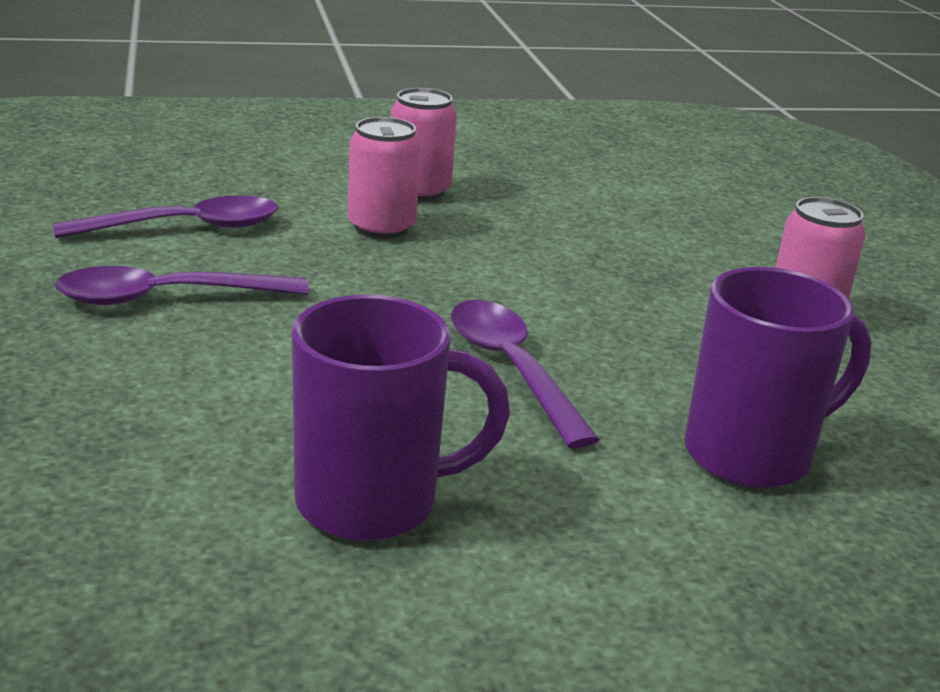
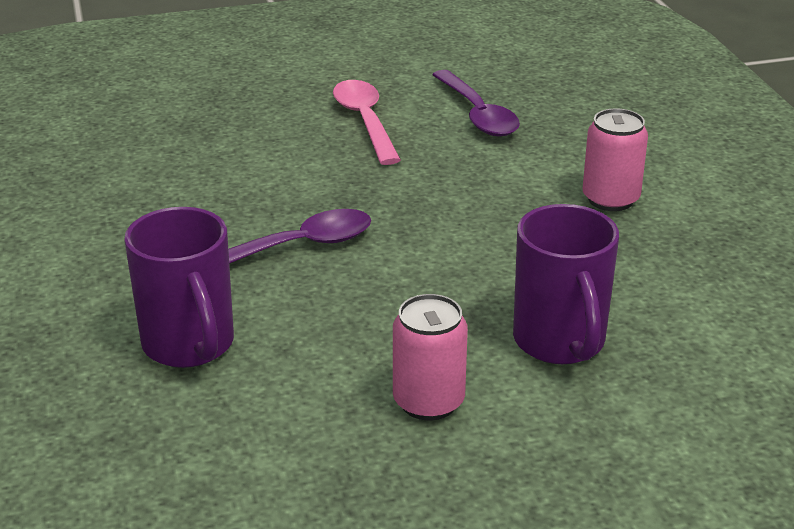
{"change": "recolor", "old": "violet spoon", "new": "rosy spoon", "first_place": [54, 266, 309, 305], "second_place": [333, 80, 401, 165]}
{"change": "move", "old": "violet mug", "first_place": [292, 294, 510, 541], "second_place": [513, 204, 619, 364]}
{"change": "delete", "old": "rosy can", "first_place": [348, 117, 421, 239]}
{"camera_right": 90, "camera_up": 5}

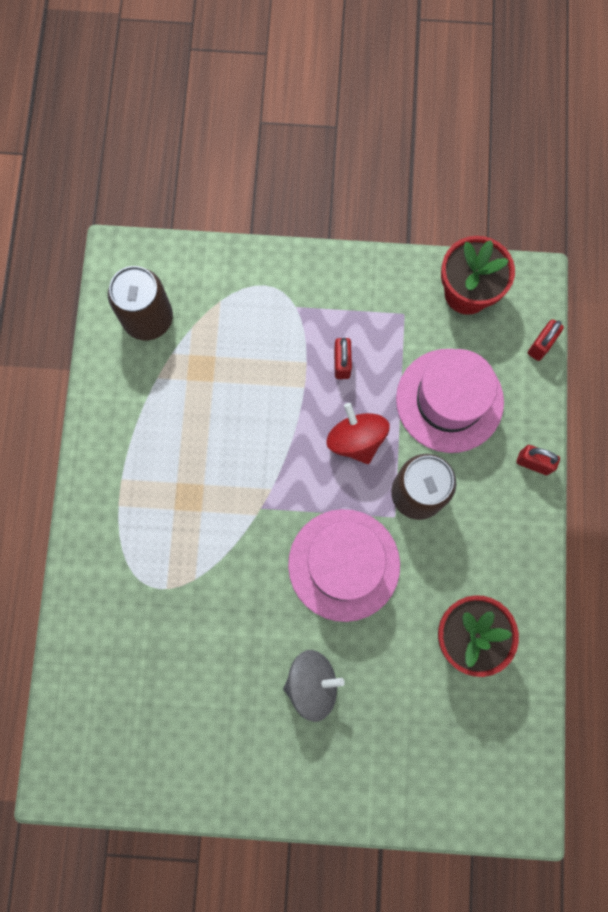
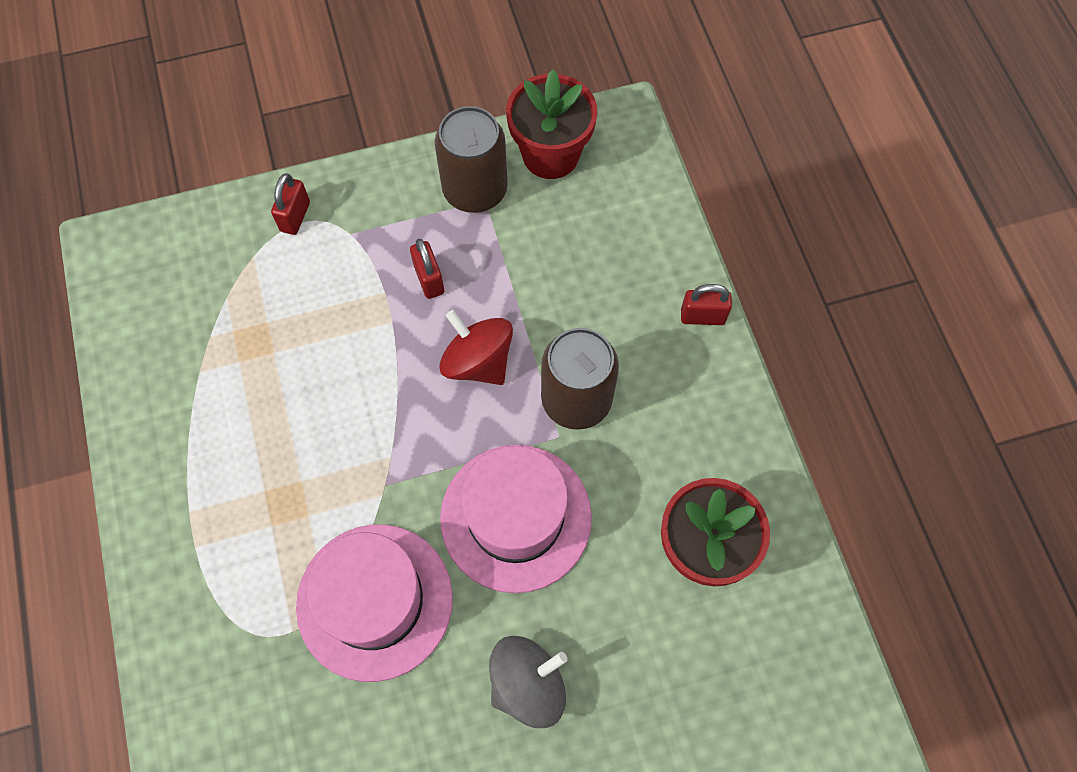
{"change": "move", "old": "red lock", "first_place": [528, 319, 564, 361], "second_place": [271, 174, 310, 235]}
{"change": "move", "old": "rosy hat", "first_place": [396, 349, 504, 453], "second_place": [296, 525, 453, 682]}
{"change": "move", "old": "dark brown can", "first_place": [108, 266, 173, 340], "second_place": [435, 106, 508, 213]}
{"camera_right": -20, "camera_up": -10}

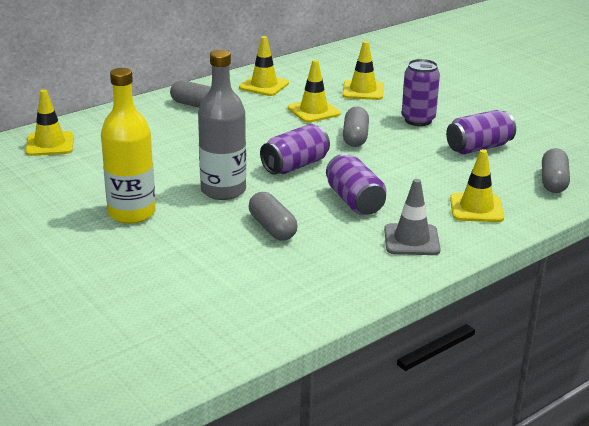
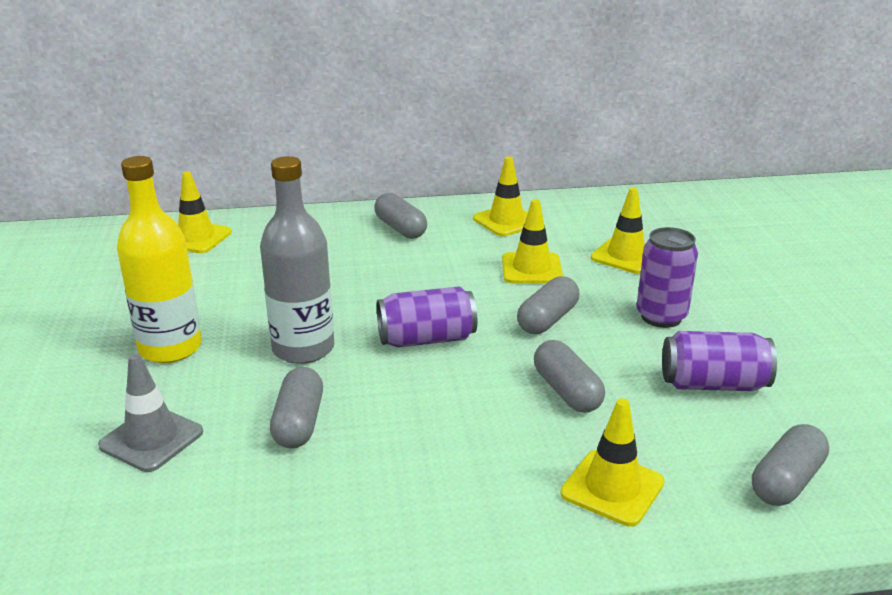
{"change": "move", "old": "ash-grey safety cone", "first_place": [384, 179, 441, 255], "second_place": [98, 353, 203, 472]}
{"change": "insert", "new": "ash-grey pill shape", "second_place": [534, 340, 605, 413]}
{"change": "delete", "old": "violet can", "first_place": [326, 154, 386, 215]}
{"camera_right": 30, "camera_up": 0}

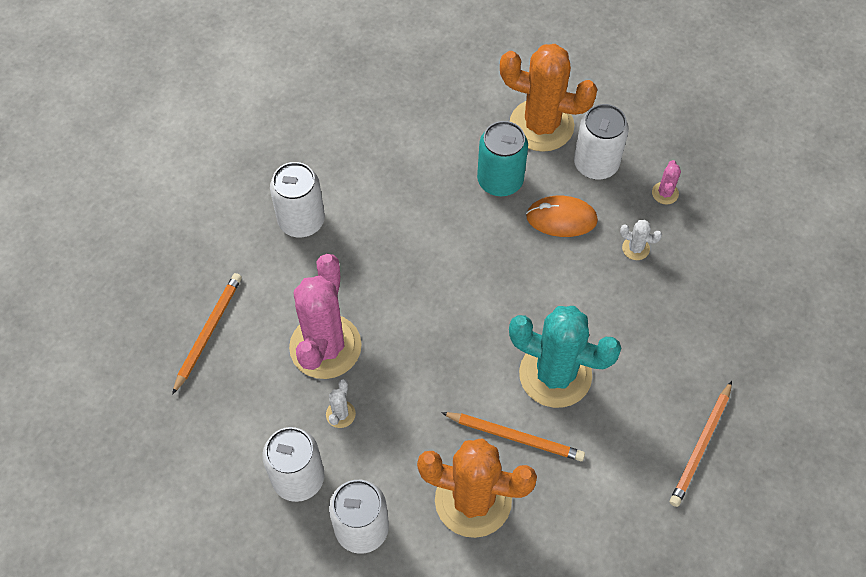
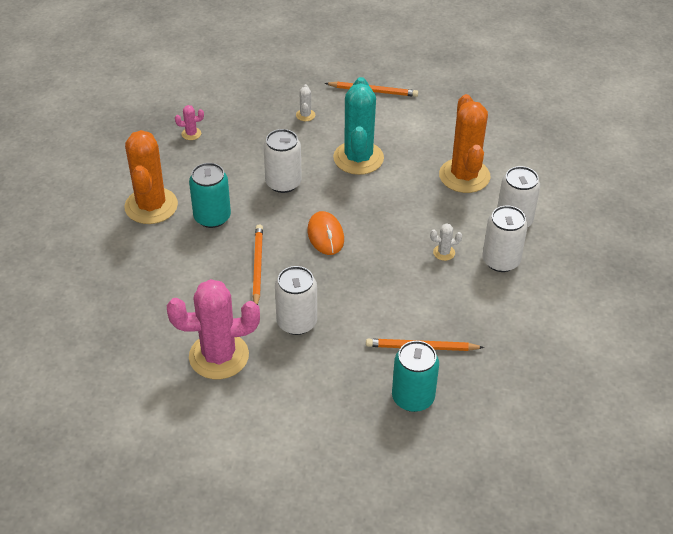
{"change": "move", "old": "rosy cactus", "first_place": [289, 254, 362, 379], "second_place": [167, 279, 260, 379]}
{"change": "move", "old": "orange-coloured wooden pencil", "first_place": [441, 412, 585, 461], "second_place": [253, 224, 263, 305]}
{"change": "move", "old": "snow-white can", "first_place": [574, 104, 629, 179], "second_place": [263, 129, 302, 193]}
{"change": "move", "old": "snow-white cactus", "first_place": [620, 220, 662, 260], "second_place": [296, 84, 315, 121]}
{"change": "move", "old": "orange-coloured mouse", "first_place": [526, 196, 598, 237], "second_place": [308, 211, 344, 255]}
{"change": "insert", "new": "aqua can", "second_place": [392, 341, 439, 412]}
{"camera_right": -110, "camera_up": -15}

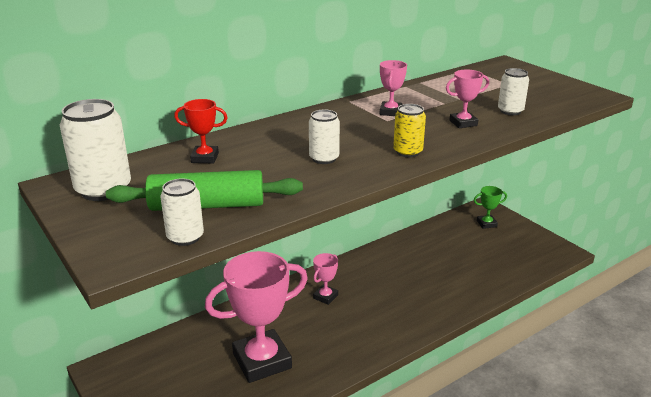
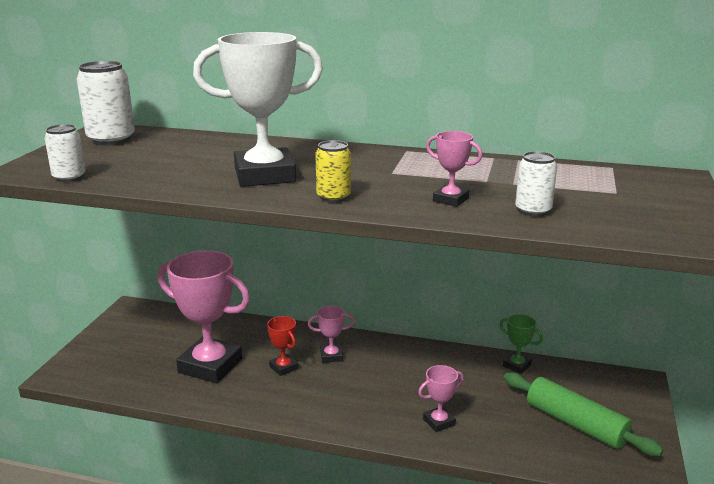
{"change": "replace", "old": "snow-white can", "new": "snow-white award cup", "first_place": [309, 109, 340, 164], "second_place": [193, 32, 323, 187]}
{"change": "move", "old": "red award cup", "first_place": [174, 99, 228, 164], "second_place": [267, 316, 298, 376]}
{"change": "move", "old": "rosy award cup", "first_place": [380, 60, 407, 116], "second_place": [418, 365, 464, 432]}
{"change": "move", "old": "emerald award cup", "first_place": [474, 186, 507, 229], "second_place": [500, 314, 543, 374]}
{"change": "move", "old": "emerald dough roller", "first_place": [106, 170, 303, 211], "second_place": [504, 372, 663, 456]}
{"camera_right": 50, "camera_up": -5}

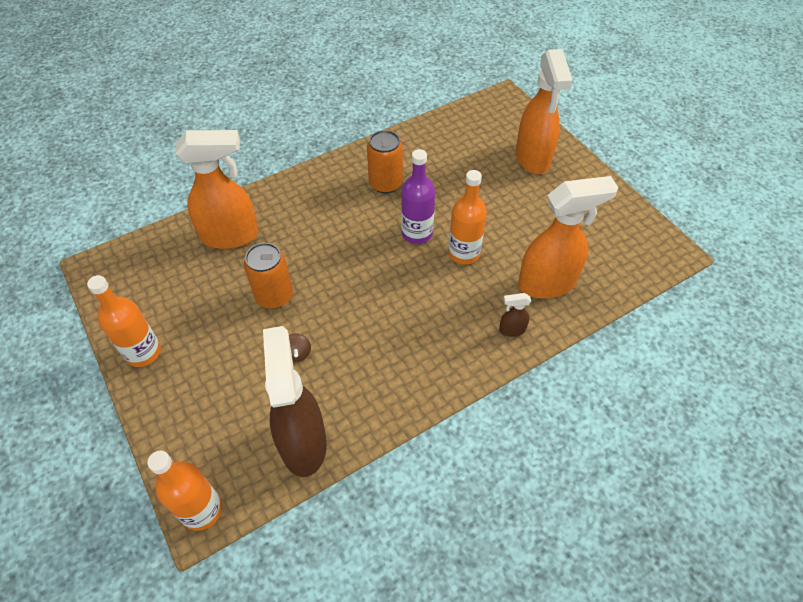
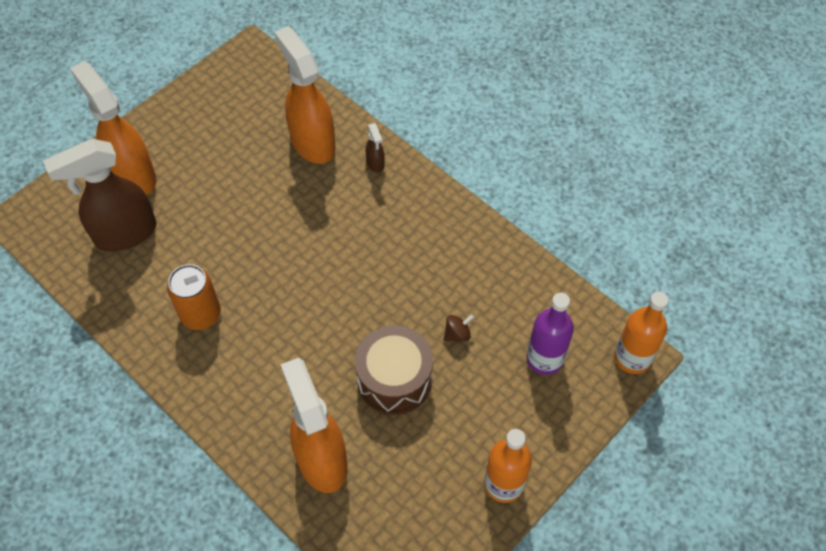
{"change": "move", "old": "dark brown sprayer", "first_place": [263, 326, 327, 477], "second_place": [43, 139, 157, 252]}
{"change": "rotate", "old": "orange-coloured sprayer", "first_place": [516, 49, 573, 174], "second_place": [70, 61, 156, 195], "degrees": -105}
{"change": "replace", "old": "orange-coloured can", "new": "dark brown snare drum", "first_place": [244, 243, 293, 309], "second_place": [355, 325, 433, 415]}
{"change": "move", "old": "violet bottle", "first_place": [401, 149, 435, 244], "second_place": [527, 292, 574, 375]}
{"change": "delete", "old": "orange-coloured bottle", "first_place": [448, 170, 487, 265]}
{"camera_right": -105, "camera_up": 5}

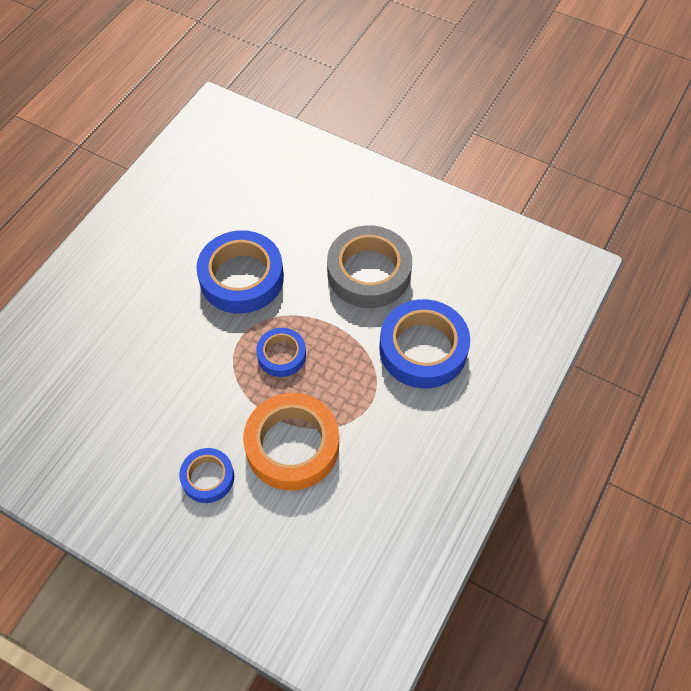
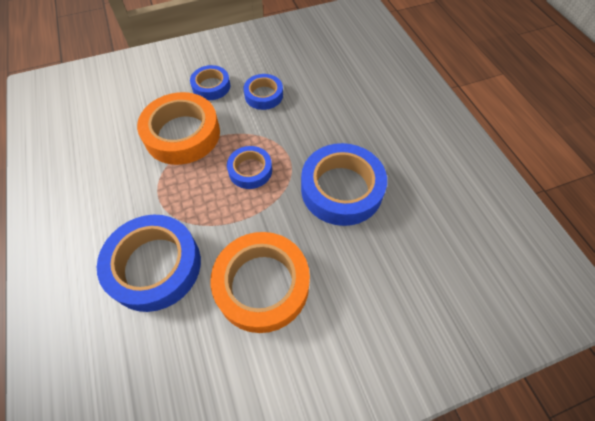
{"change": "recolor", "old": "ash-grey tape", "new": "orange-coloured tape", "first_place": [327, 225, 412, 308], "second_place": [210, 232, 310, 333]}
{"change": "insert", "new": "royal blue tape", "second_place": [243, 74, 283, 110]}
{"camera_right": 130, "camera_up": 0}

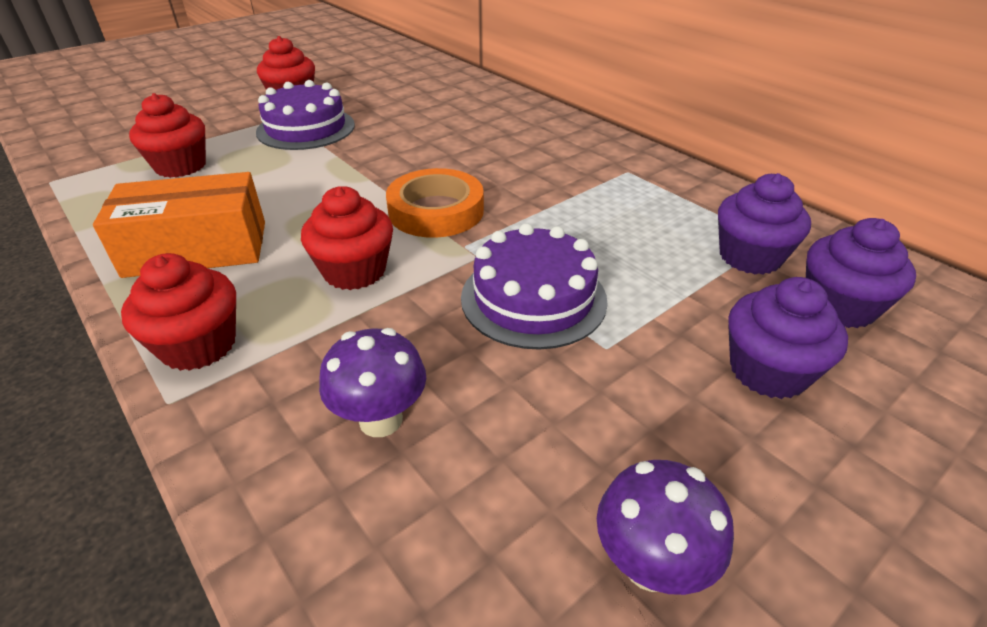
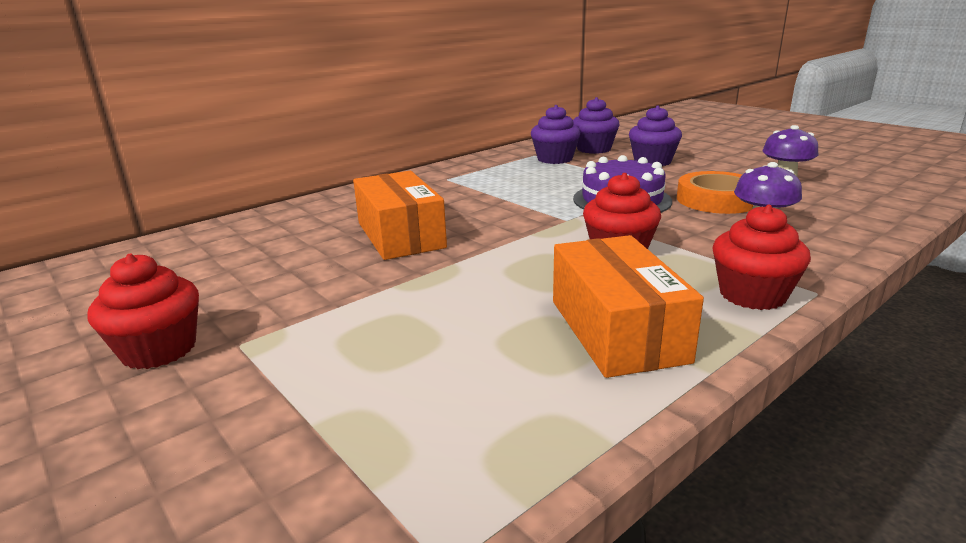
{"change": "insert", "new": "orange-coloured package", "second_place": [353, 171, 447, 260]}
{"change": "move", "old": "orange-coloured tape", "first_place": [386, 168, 484, 238], "second_place": [677, 171, 753, 214]}
{"change": "delete", "old": "red fairy cake", "first_place": [129, 93, 206, 178]}
{"change": "delete", "old": "violet layer cake", "first_place": [256, 80, 355, 150]}
{"camera_right": -90, "camera_up": -15}

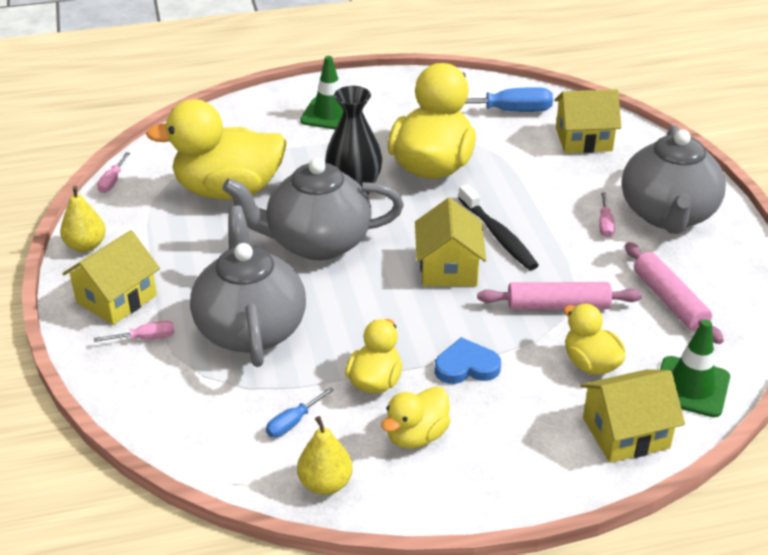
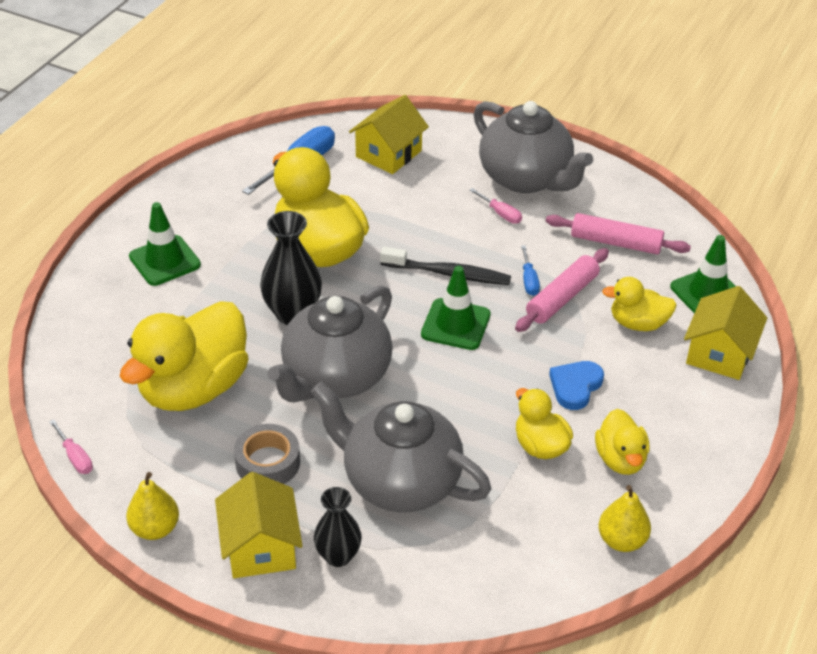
{"change": "insert", "new": "ash-grey tape", "second_place": [234, 424, 300, 484]}
{"change": "replace", "old": "rosy flat screwdriver", "new": "black vase", "first_place": [94, 321, 175, 342], "second_place": [314, 487, 362, 567]}
{"change": "replace", "old": "bright yellow house", "new": "emerald safety cone", "first_place": [415, 198, 486, 286], "second_place": [421, 266, 491, 350]}
{"change": "move", "old": "royal blue flat screwdriver", "first_place": [266, 387, 334, 437], "second_place": [521, 245, 540, 296]}
{"camera_right": -50, "camera_up": 5}

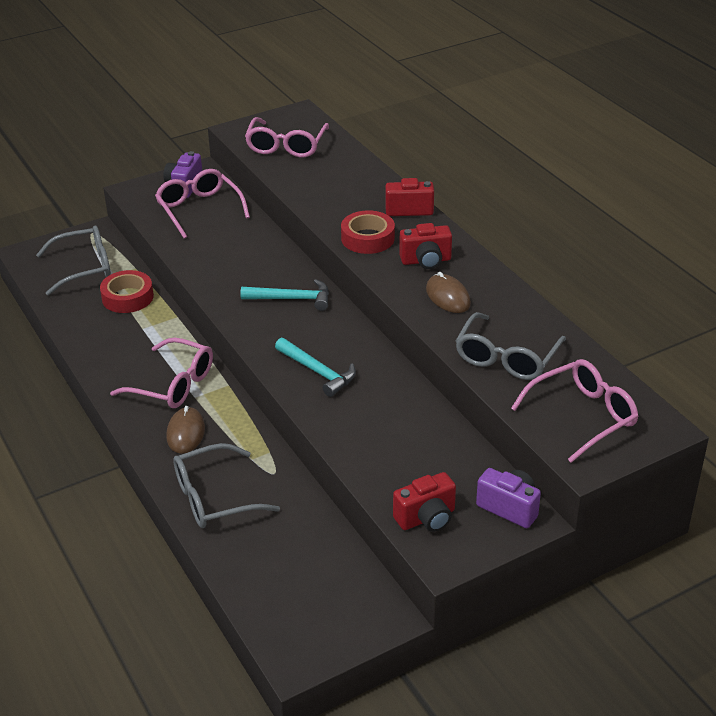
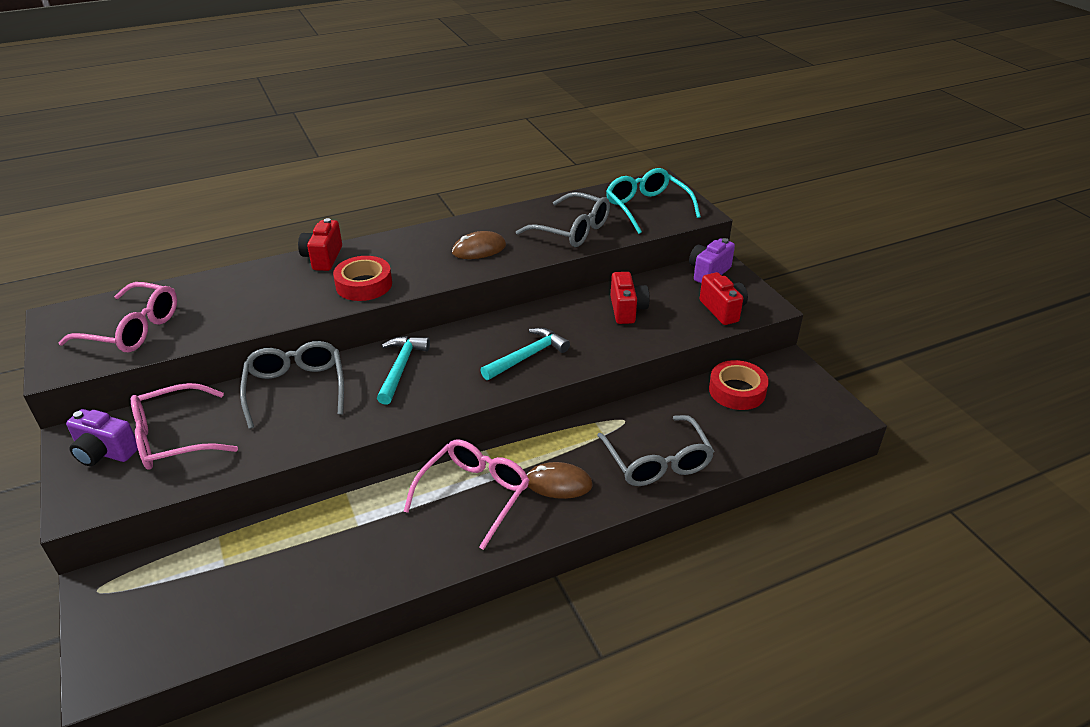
{"change": "move", "old": "ash-grey spectacles", "first_place": [36, 225, 111, 295], "second_place": [240, 341, 344, 429]}
{"change": "recolor", "old": "rosy spectacles", "new": "aqua spectacles", "first_place": [511, 359, 639, 463], "second_place": [606, 168, 701, 234]}
{"change": "move", "old": "red compact camera", "first_place": [399, 223, 452, 269], "second_place": [611, 272, 650, 324]}
{"change": "move", "old": "red tape", "first_place": [100, 270, 154, 313], "second_place": [709, 360, 769, 410]}
{"camera_right": -85, "camera_up": 0}

